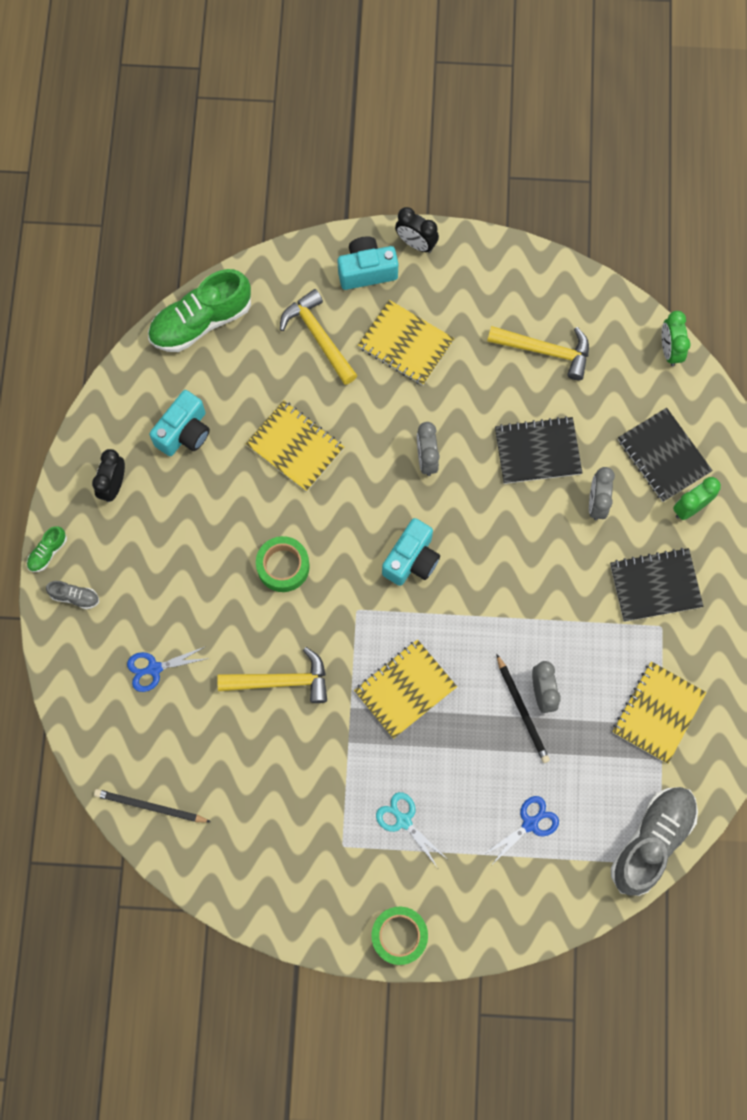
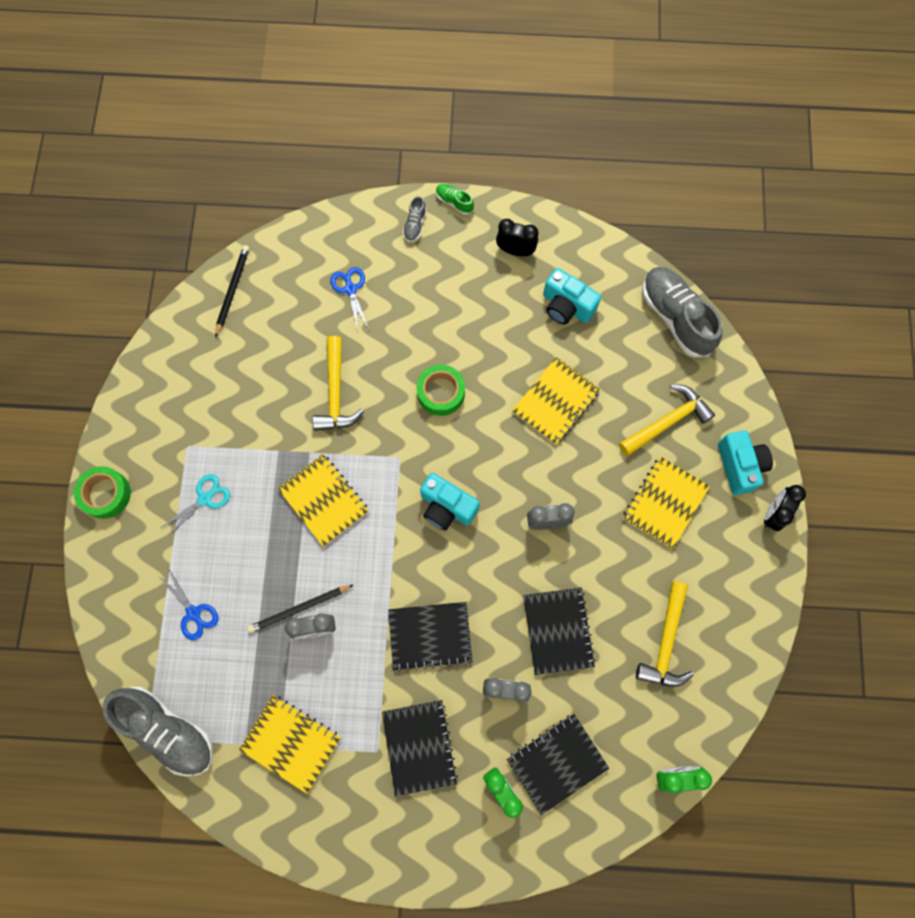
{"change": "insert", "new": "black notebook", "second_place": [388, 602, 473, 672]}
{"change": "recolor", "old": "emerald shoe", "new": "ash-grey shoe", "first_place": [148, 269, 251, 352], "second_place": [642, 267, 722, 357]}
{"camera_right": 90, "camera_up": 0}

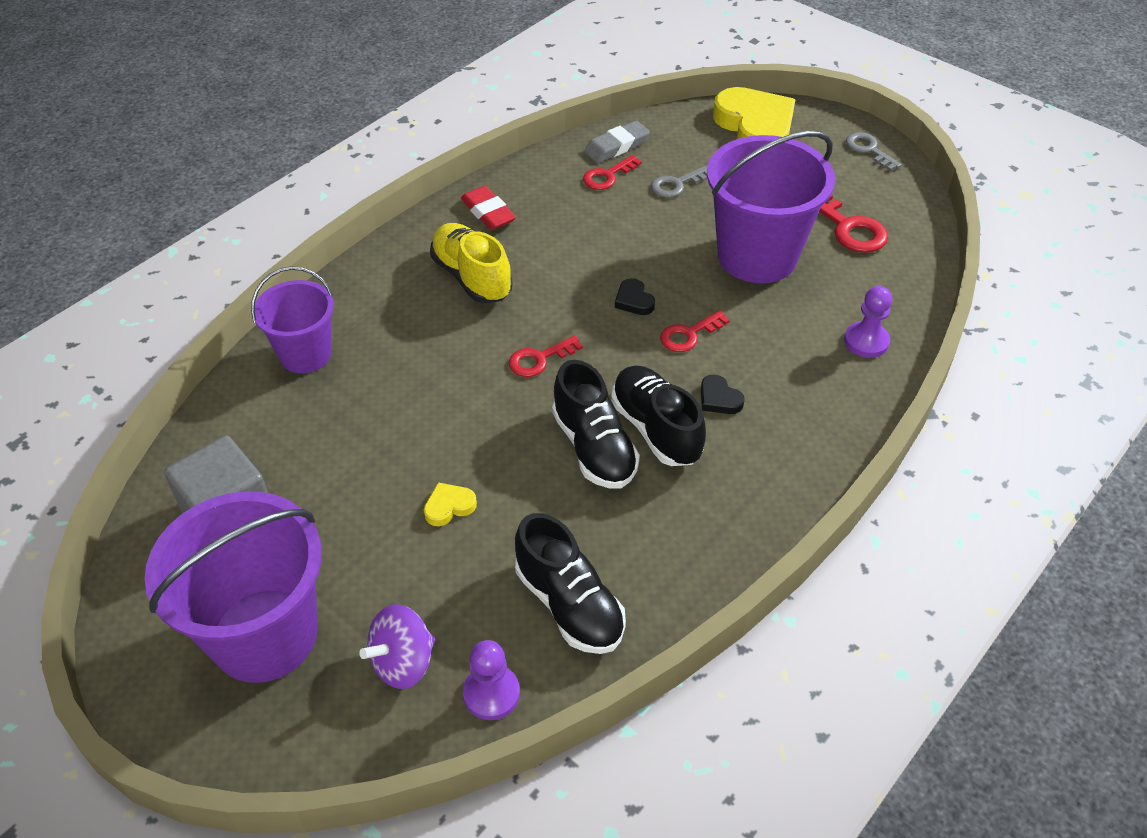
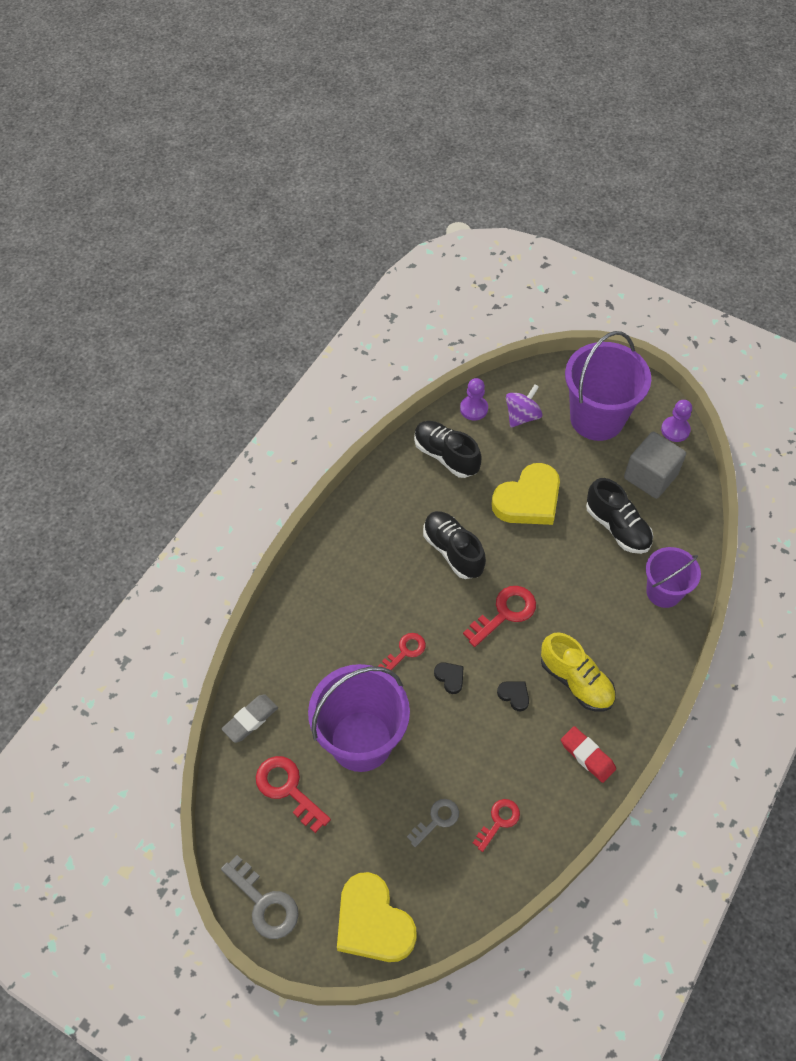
{"change": "resize", "old": "ash-grey key", "first_place": [846, 132, 902, 171], "second_place": [221, 855, 299, 939], "factor": 1.54}
{"change": "move", "old": "ash-grey eraser", "first_place": [584, 121, 650, 163], "second_place": [222, 694, 278, 743]}
{"change": "resize", "old": "red key", "first_place": [509, 335, 583, 377], "second_place": [463, 586, 536, 647], "factor": 1.54}
{"change": "resize", "old": "bright yellow heart", "first_place": [424, 483, 477, 526], "second_place": [491, 463, 560, 525], "factor": 2.38}
{"change": "move", "old": "black heart", "first_place": [701, 375, 745, 414], "second_place": [497, 681, 529, 711]}
{"change": "move", "old": "black shoe", "first_place": [611, 365, 706, 466], "second_place": [586, 478, 653, 554]}
{"change": "move", "old": "violet game pawn", "first_place": [844, 286, 892, 358], "second_place": [661, 400, 692, 442]}
{"camera_right": 170, "camera_up": 10}

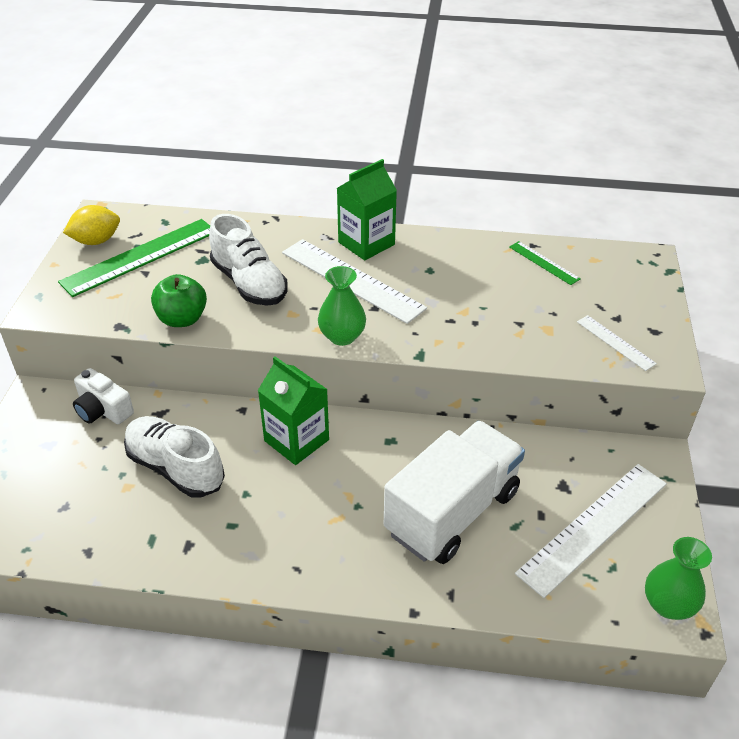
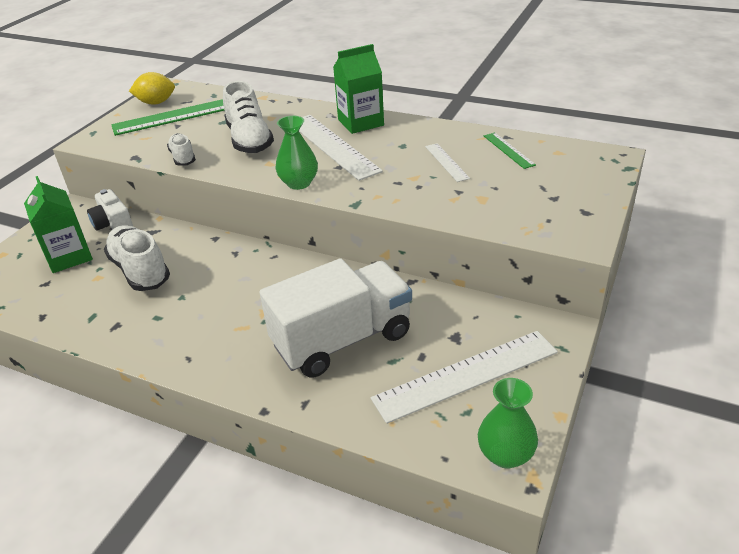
{"change": "move", "old": "emerald carton", "first_place": [258, 356, 329, 465], "second_place": [24, 176, 93, 273]}
{"change": "replace", "old": "emerald toy apple", "new": "snow-white shoe", "first_place": [151, 274, 207, 327], "second_place": [167, 133, 196, 166]}
{"change": "move", "old": "snow-white measuring stick", "first_place": [577, 315, 657, 371], "second_place": [425, 143, 470, 182]}
{"camera_right": 20, "camera_up": -5}

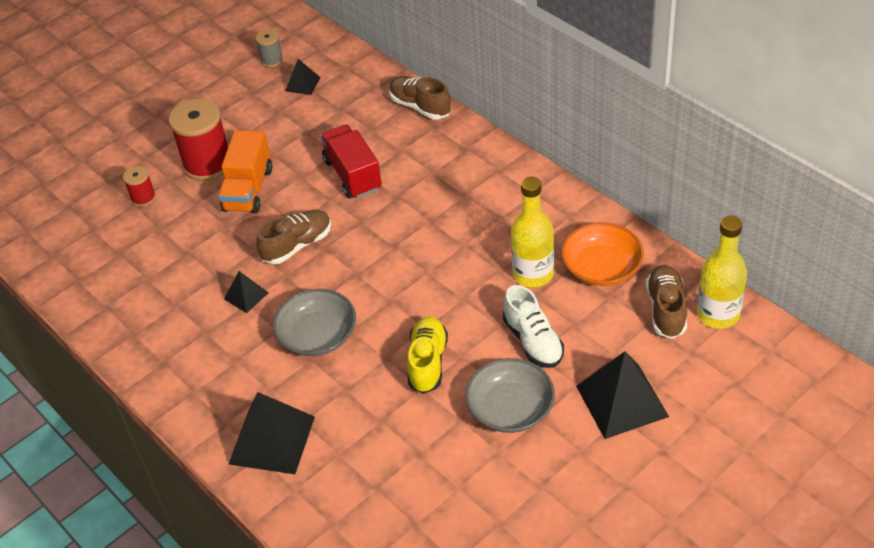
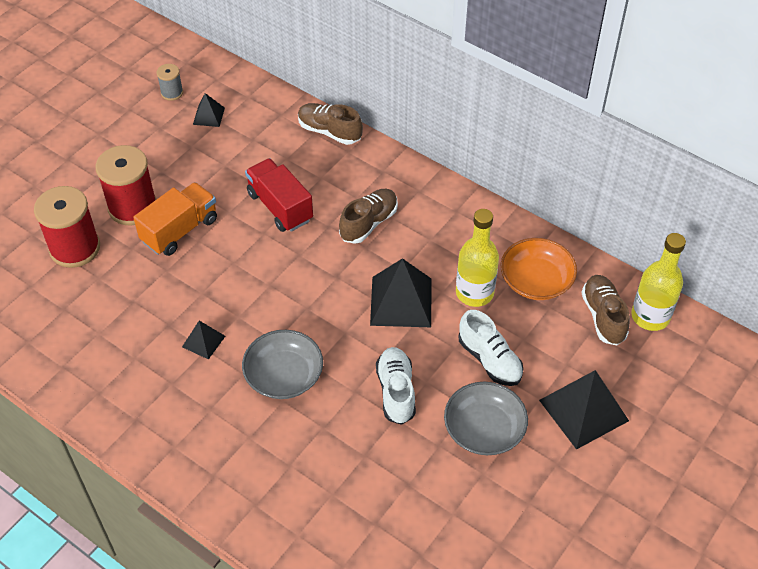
{"change": "resize", "old": "red bobbin", "first_place": [123, 166, 156, 207], "second_place": [34, 186, 100, 268], "factor": 2.02}
{"change": "rotate", "old": "orange-coloured truck", "first_place": [218, 130, 272, 213], "second_place": [133, 182, 217, 256], "degrees": -135}
{"change": "move", "old": "dark brown shoe", "first_place": [257, 210, 331, 264], "second_place": [339, 189, 398, 244]}
{"change": "move", "old": "black solid pyramid", "first_place": [229, 392, 315, 474], "second_place": [370, 258, 432, 327]}
{"change": "recolor", "old": "bright yellow shoe", "new": "snow-white shoe", "first_place": [407, 316, 448, 394], "second_place": [376, 347, 416, 425]}
{"camera_right": -15, "camera_up": 5}

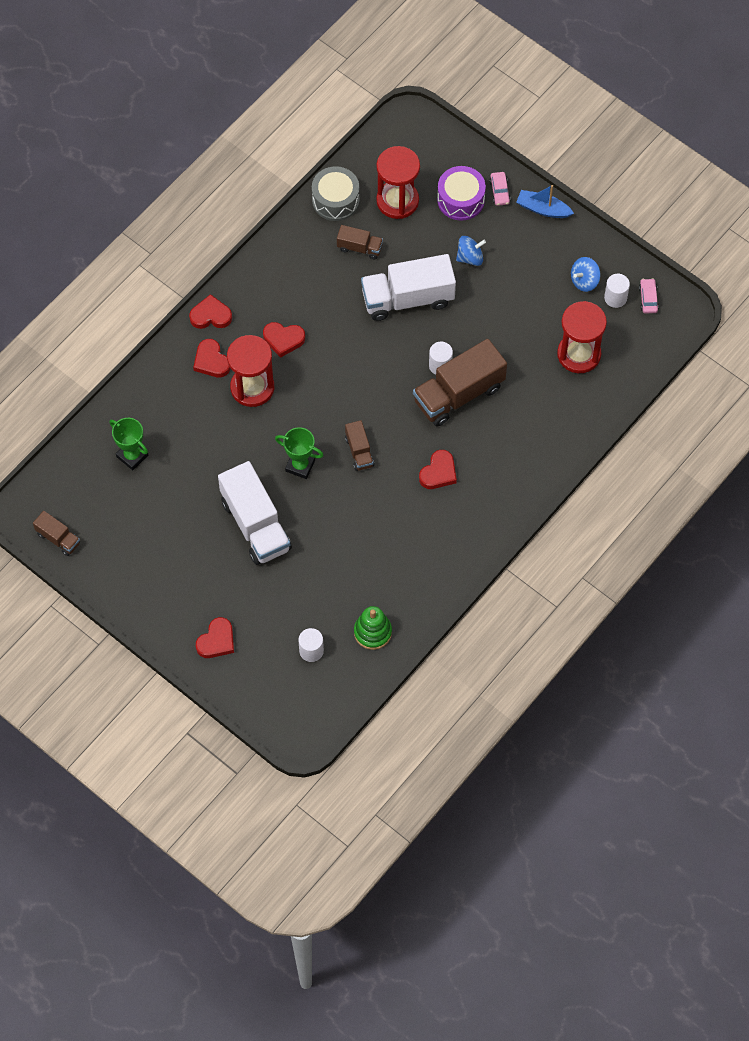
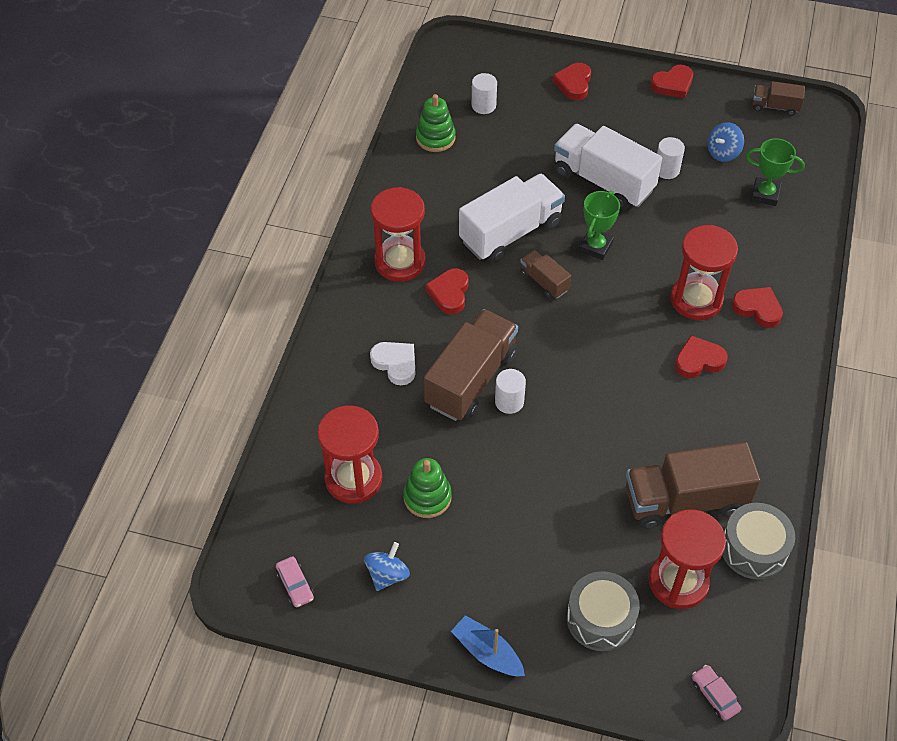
{"change": "insert", "new": "snow-white heart", "second_place": [370, 342, 415, 385]}
{"change": "insert", "new": "red sand timer", "second_place": [371, 187, 426, 282]}
{"change": "insert", "new": "emerald stacking rings", "second_place": [403, 458, 452, 518]}
{"change": "rotate", "old": "royal blue sailboat", "first_place": [516, 185, 574, 218], "second_place": [451, 615, 525, 676], "degrees": -135}
{"change": "move", "old": "snow-white truck", "first_place": [361, 254, 456, 321], "second_place": [459, 174, 565, 263]}
{"change": "recolor", "old": "violet snare drum", "new": "ash-grey snare drum", "first_place": [437, 166, 486, 221], "second_place": [567, 571, 640, 651]}
{"change": "rotate", "old": "emerald award cup", "first_place": [275, 427, 324, 479], "second_place": [579, 191, 620, 260], "degrees": -60}
{"change": "resize", "old": "dark brown truck", "first_place": [337, 225, 383, 259], "second_place": [626, 442, 760, 529], "factor": 2.02}
{"change": "move", "old": "red heart", "first_place": [189, 294, 232, 329], "second_place": [650, 65, 693, 98]}
{"change": "move", "old": "snow-white cylinder shape", "first_place": [604, 274, 630, 308], "second_place": [657, 137, 685, 179]}
{"change": "move", "old": "rosy toy car", "first_place": [489, 172, 511, 206], "second_place": [692, 665, 741, 721]}
{"change": "move", "old": "royal blue whirligig", "first_place": [456, 236, 486, 266], "second_place": [707, 122, 744, 162]}
{"camera_right": 155, "camera_up": -10}

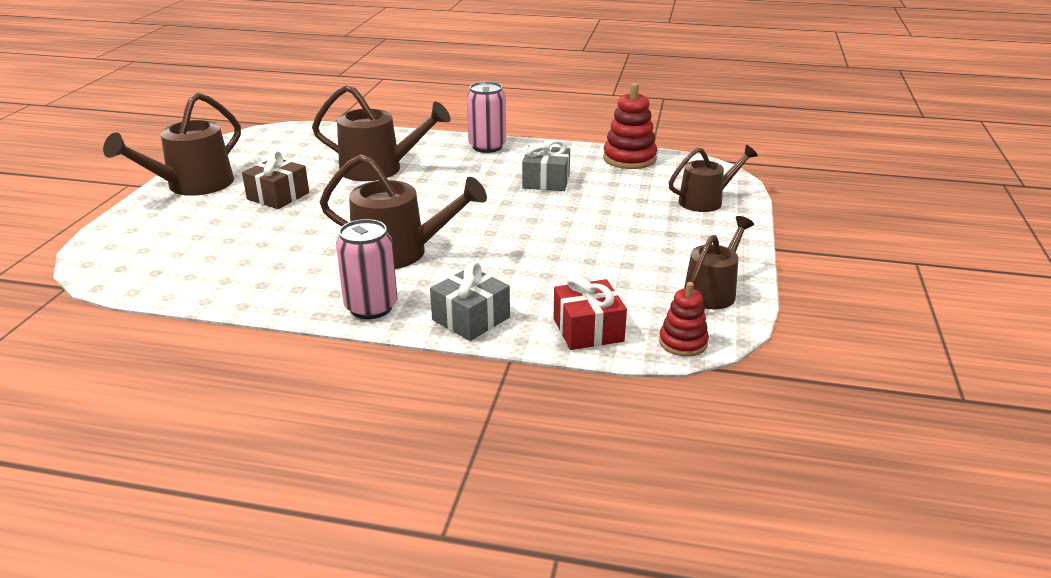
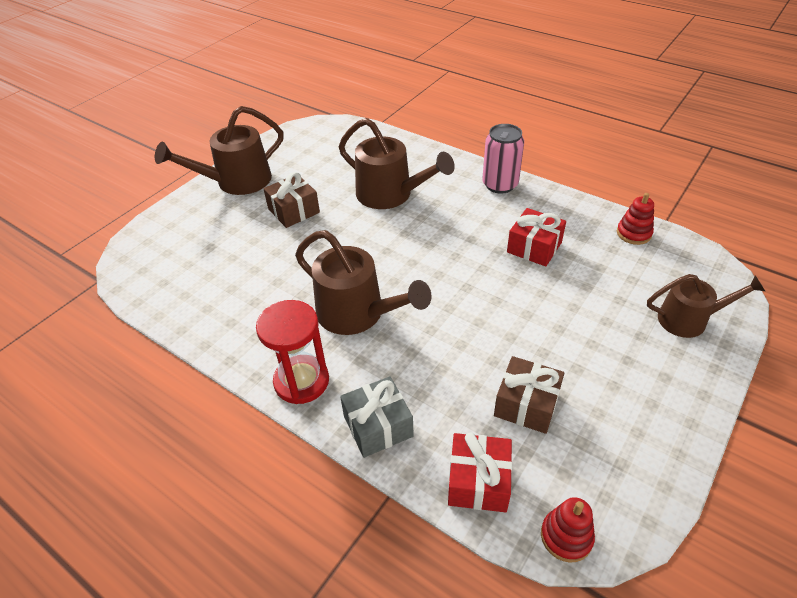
{"change": "replace", "old": "rosy can", "new": "red sand timer", "first_place": [336, 219, 398, 319], "second_place": [256, 300, 329, 404]}
{"change": "insert", "new": "dark brown present", "second_place": [494, 356, 564, 434]}
{"change": "recolor", "old": "ash-grey present", "new": "red present", "first_place": [522, 140, 570, 191], "second_place": [507, 208, 566, 267]}
{"change": "resize", "old": "red stacking rings", "first_place": [603, 83, 657, 169], "second_place": [617, 193, 654, 245], "factor": 0.62}
{"change": "delete", "old": "dark brown watering can", "first_place": [684, 216, 754, 309]}
{"camera_right": 25, "camera_up": 15}

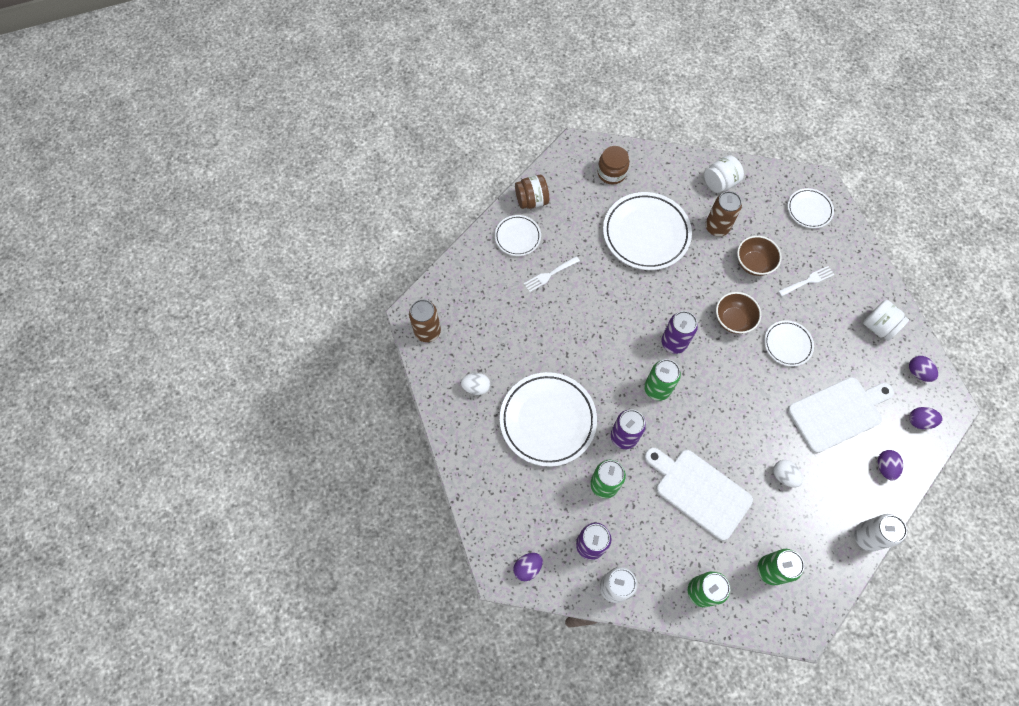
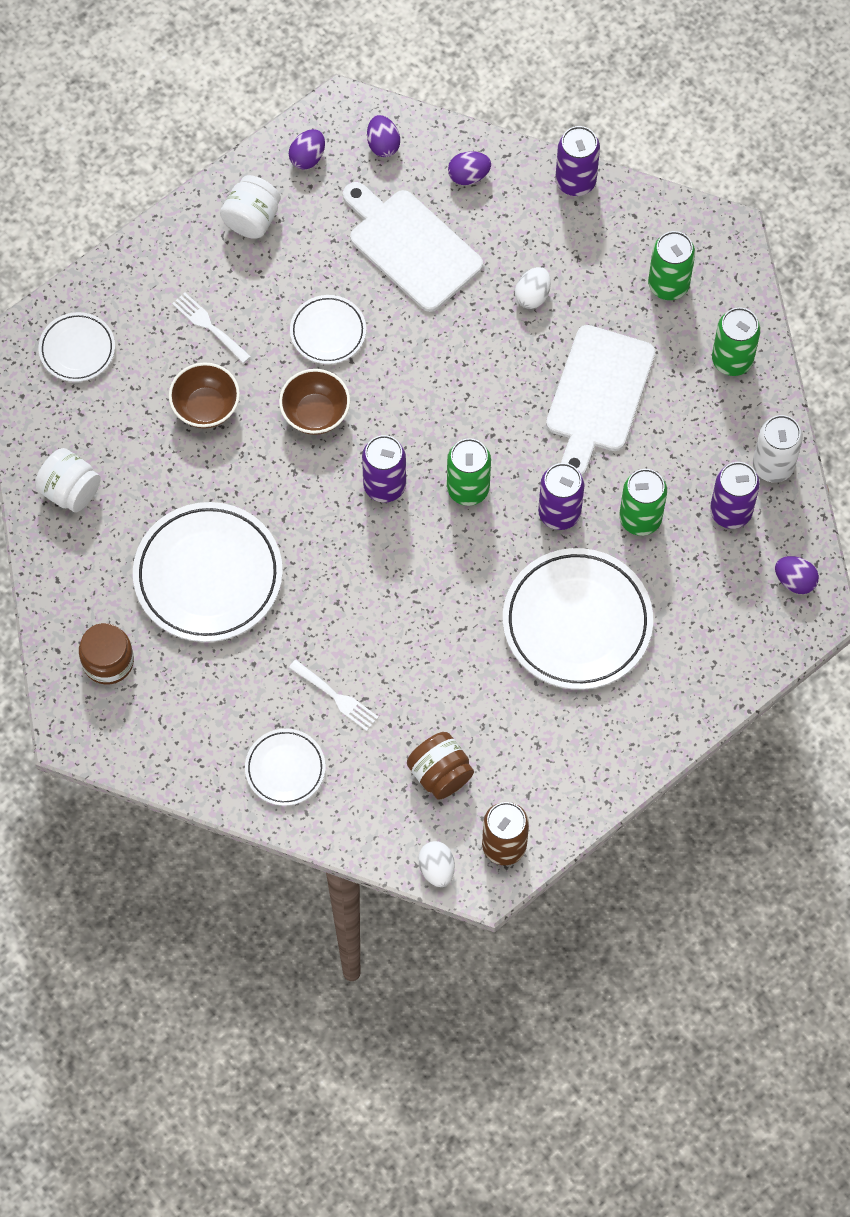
{"change": "move", "old": "dark brown jar", "first_place": [515, 175, 549, 209], "second_place": [407, 732, 474, 800]}
{"change": "move", "old": "snow-white egg", "first_place": [461, 373, 490, 395], "second_place": [418, 841, 455, 887]}
{"change": "recolor", "old": "snow-white can", "new": "violet can", "first_place": [854, 514, 907, 552], "second_place": [555, 126, 600, 196]}
{"change": "delete", "old": "dark brown can", "first_place": [705, 191, 742, 236]}
{"camera_right": -110, "camera_up": 0}

